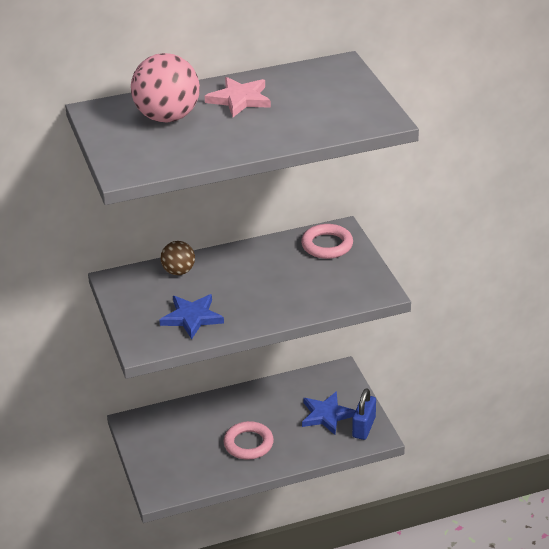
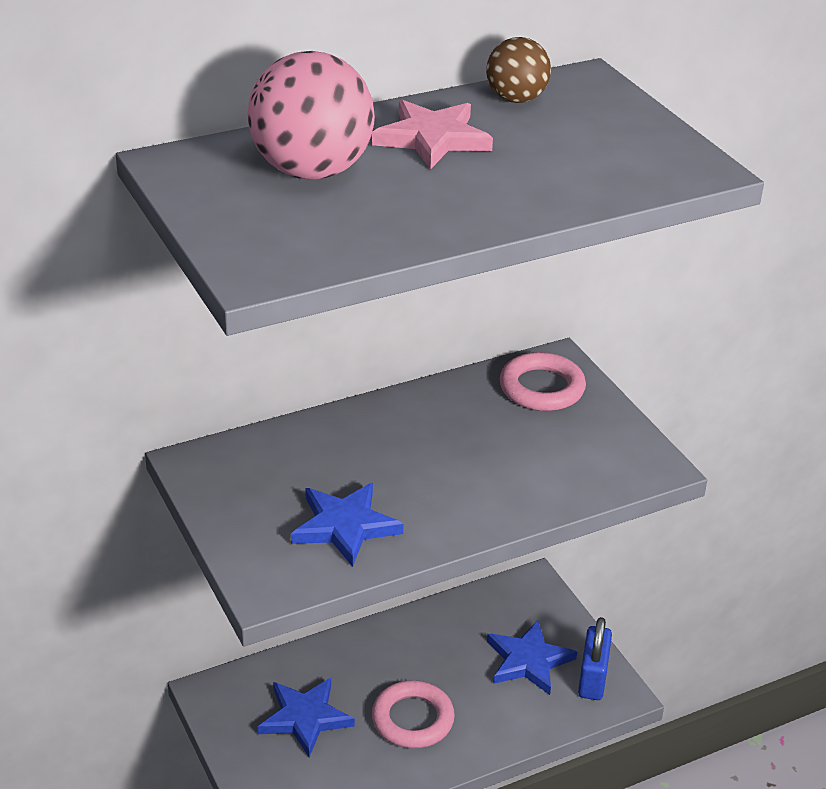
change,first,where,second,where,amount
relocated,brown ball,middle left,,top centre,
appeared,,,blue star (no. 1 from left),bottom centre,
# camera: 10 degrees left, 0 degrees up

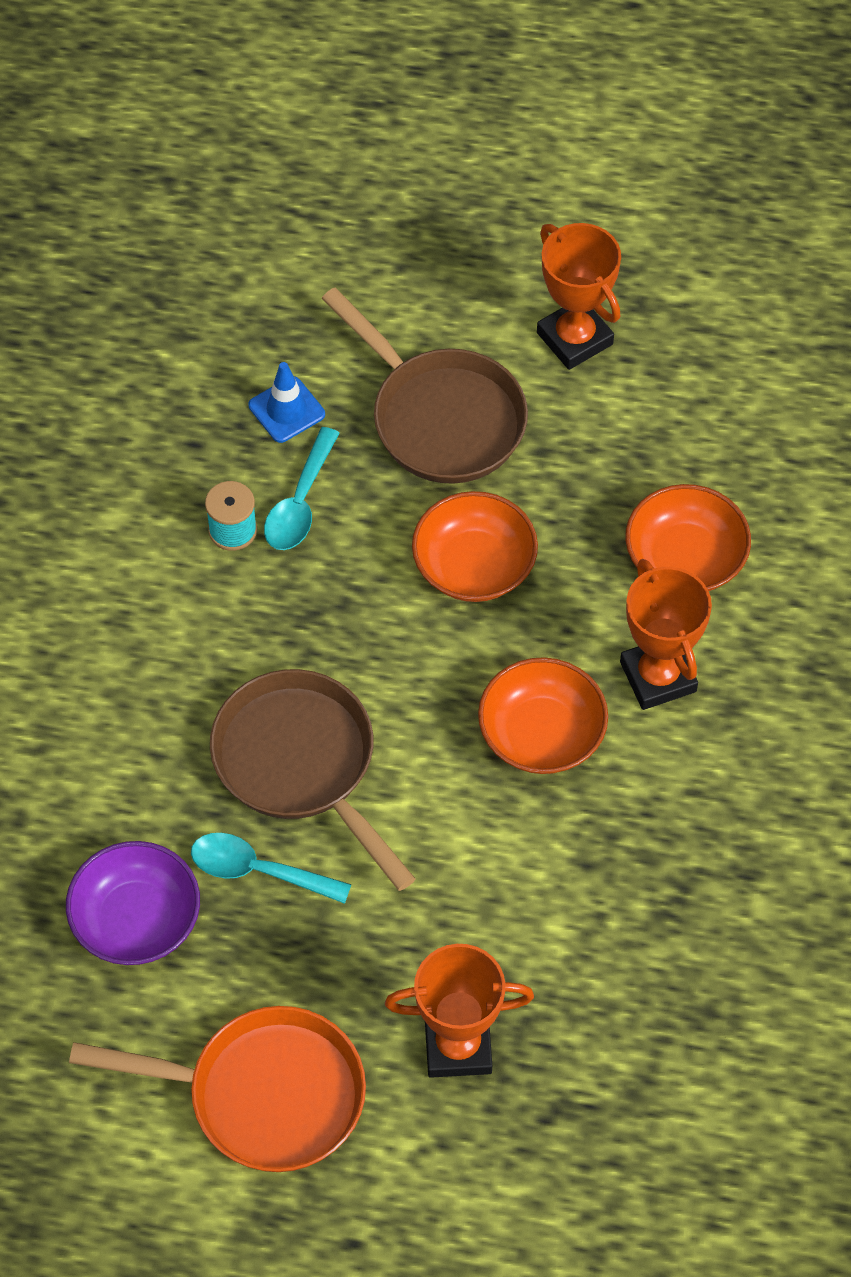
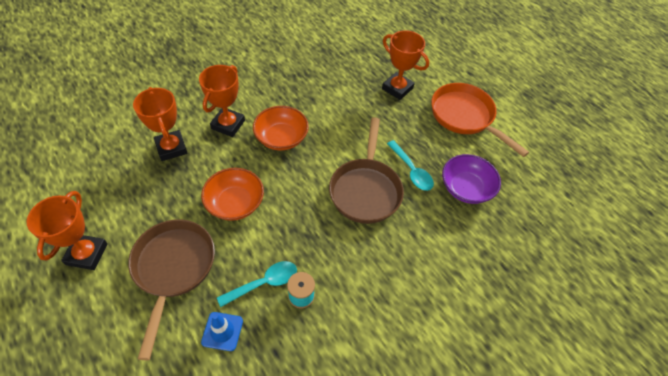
change,first,where,second,where,amount
exchanged,orange bowl (no. 3 from left),middle right,orange trophy (no. 2 from left),top left,
# camera: 140 degrees left, 5 degrees down

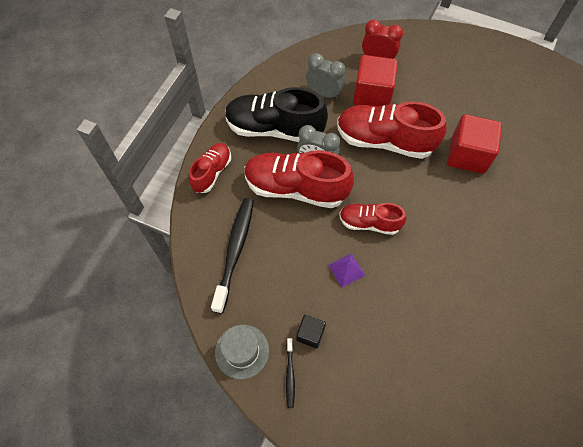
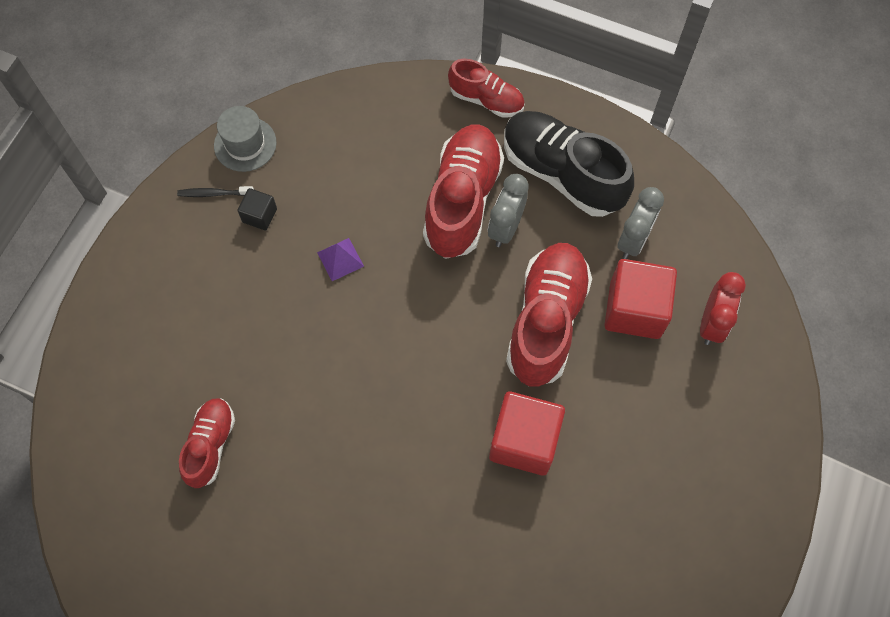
change,first,where,second,where,amount
missing,black toothbrush (no. 1 from left),centre,,,
spun,black shoe,top centre,,top centre,60 degrees counterclockwise
relocated,red shoe (no. 3 from left in the first image),centre,red shoe (no. 1 from left),bottom left,
# camera: 90 degrees right, 5 degrees up

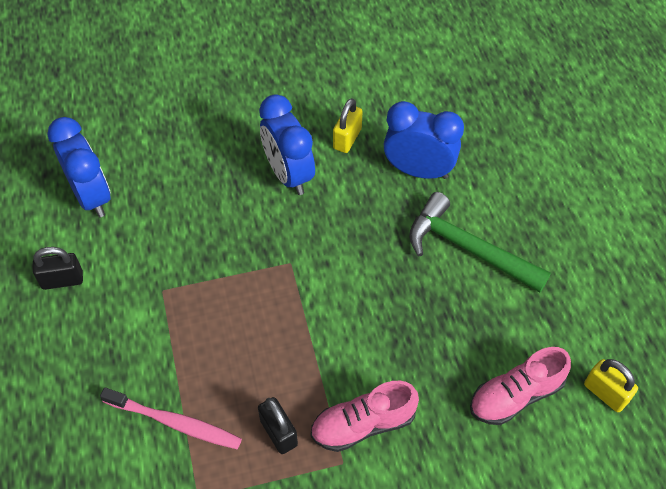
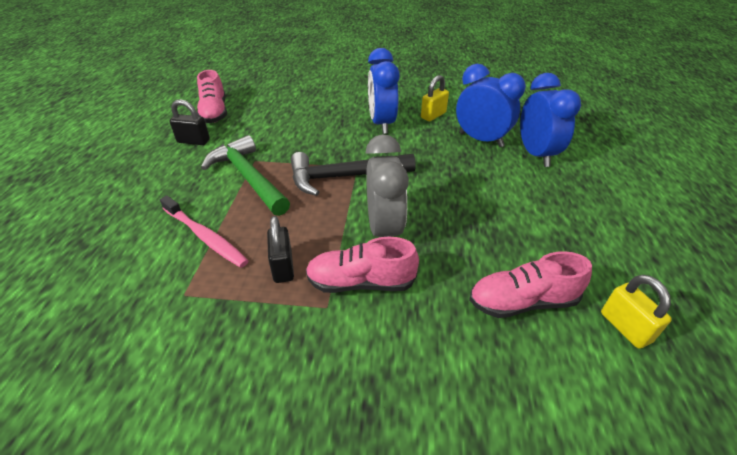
change,first,where,second,where,amount
relocated,blue clock (no. 1 from left in the first image),middle left,blue clock (no. 3 from left),top right,
relocated,green hammer,middle right,,middle left,
appeared,,,pink shoe (no. 1 from left),top left,
appeared,,,black hammer,centre,
appeared,,,grey clock,centre,
# camera: 20 degrees right, 15 degrees down

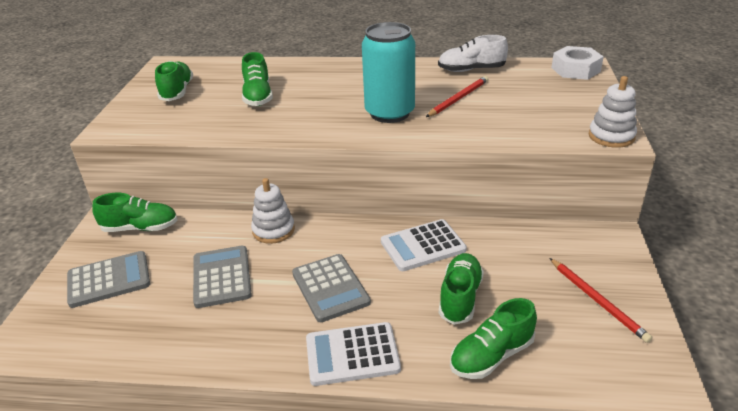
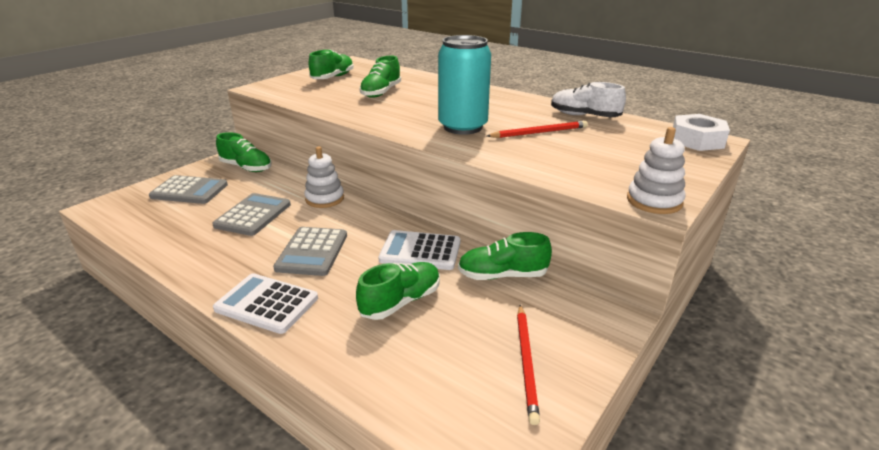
change,first,where,second,where,amount
relocated,green shoe (no. 5 from left),bottom right,,centre,
# camera: 30 degrees right, 5 degrees down

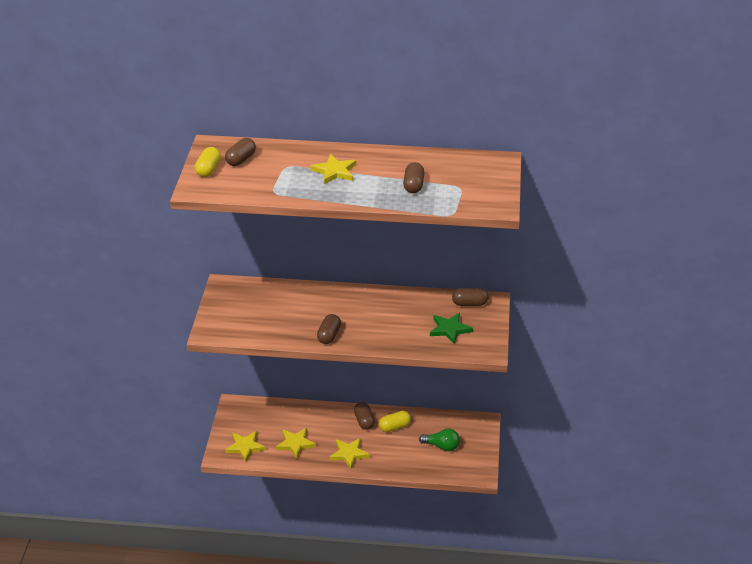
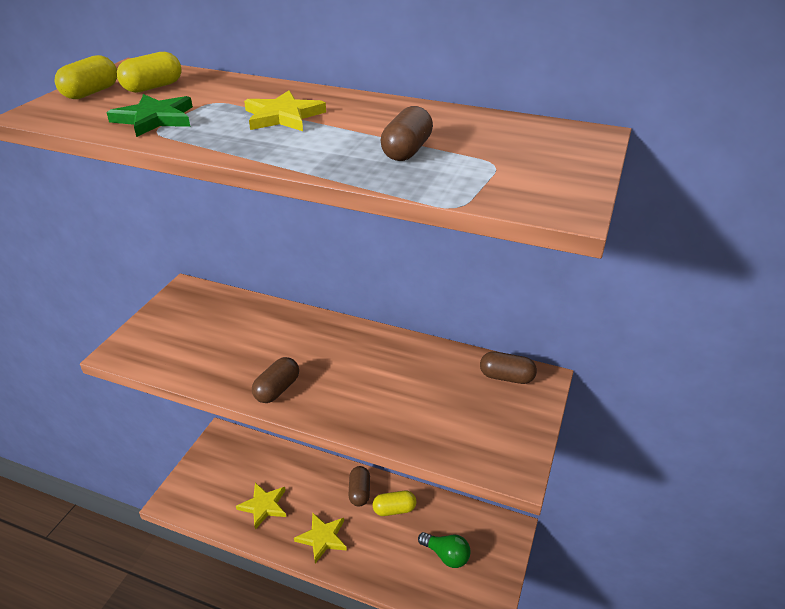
change,first,where,second,where,amount
colour,brown capsule (no. 1 from left),top left,yellow capsule (no. 2 from left),top left,
missing,yellow star (no. 1 from left),bottom left,,,
relocated,green star,centre,,top left,
# camera: 15 degrees right, 0 degrees up

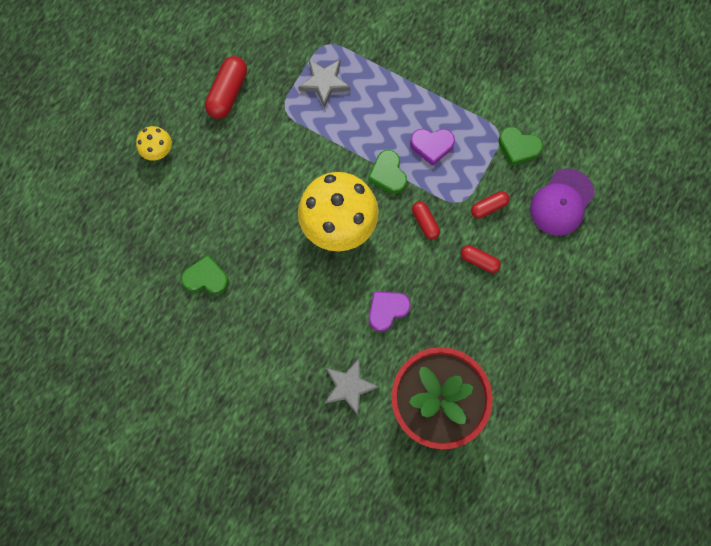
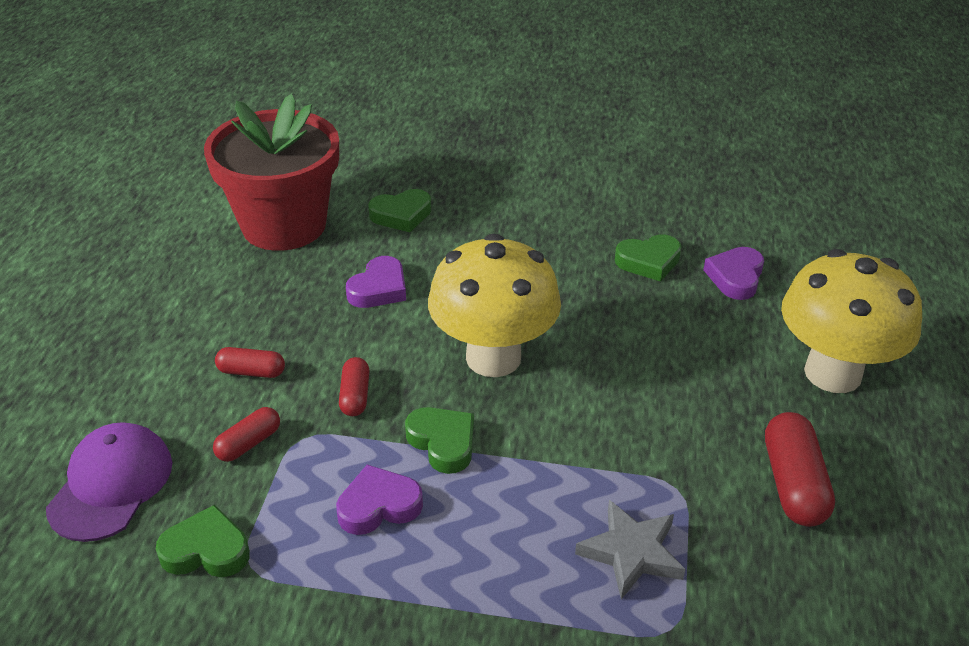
change,first,where,second,where,amount
size,yellow mushroom (no. 1 from left in the first image),top left,yellow mushroom (no. 2 from left),middle right,x2.17
exchanged,grey star (no. 2 from left),bottom centre,green heart (no. 2 from left),top centre,
spun,red capsule (no. 2 from left in the first image),centre,red capsule (no. 3 from left),centre,45 degrees clockwise
appeared,,,purple heart (no. 3 from left),middle right,
# camera: 160 degrees right, 35 degrees down

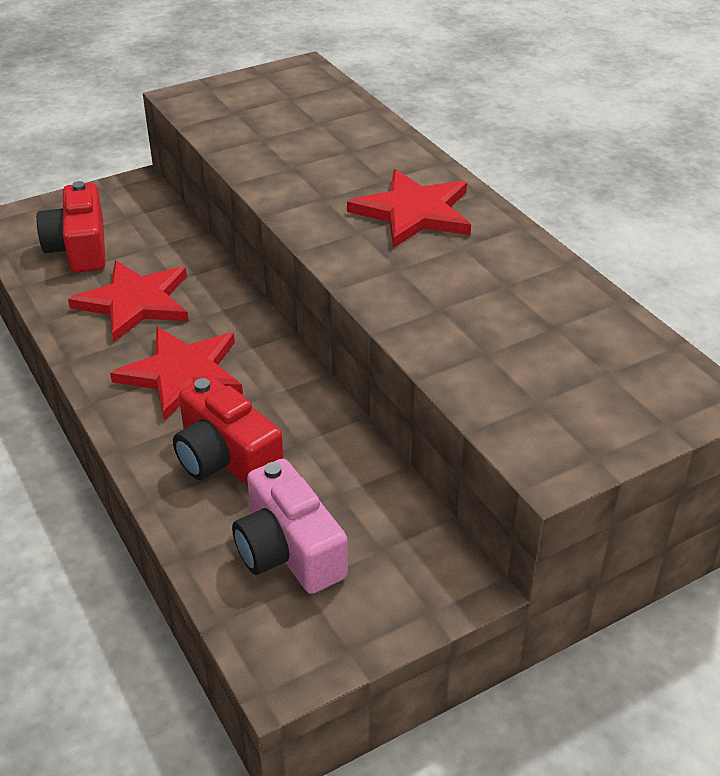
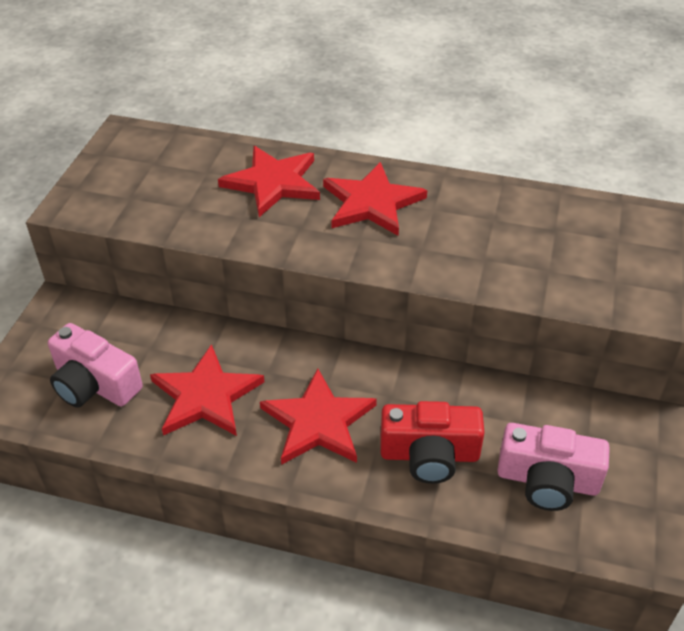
change,first,where,second,where,amount
colour,red camera (no. 1 from left),top left,pink camera (no. 1 from left),middle left,
appeared,,,red star (no. 2 from left),top centre,
# camera: 45 degrees left, 5 degrees up

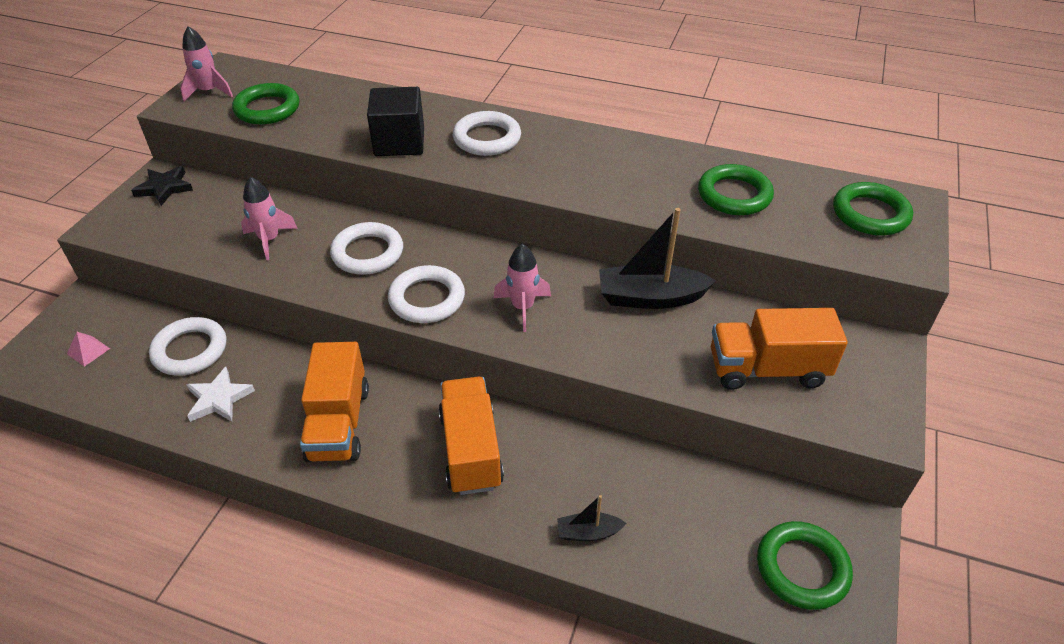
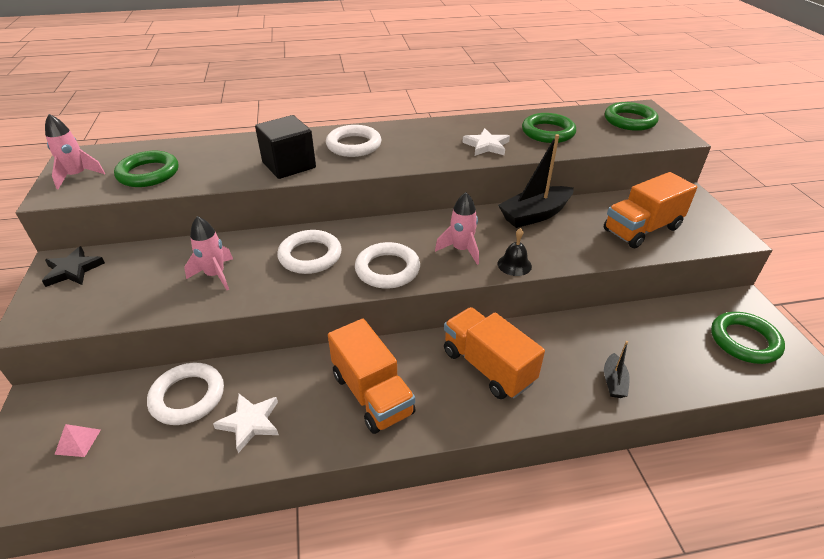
change,first,where,second,where,amount
spun,black boat (no. 1 from left in the first image),bottom centre,black boat (no. 2 from left),middle right,45 degrees counterclockwise
appeared,,,white star (no. 2 from left),top centre,
appeared,,,black bell,centre,
# camera: 30 degrees left, 5 degrees down

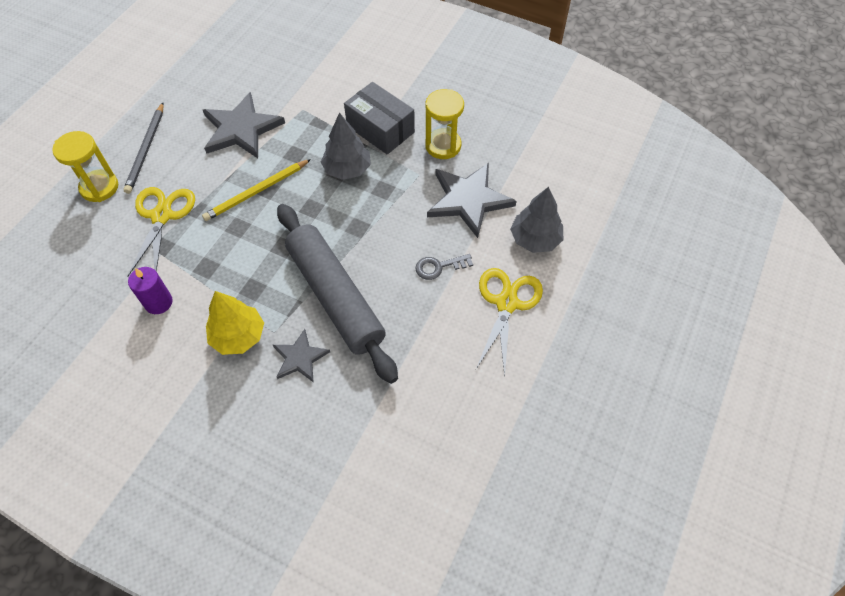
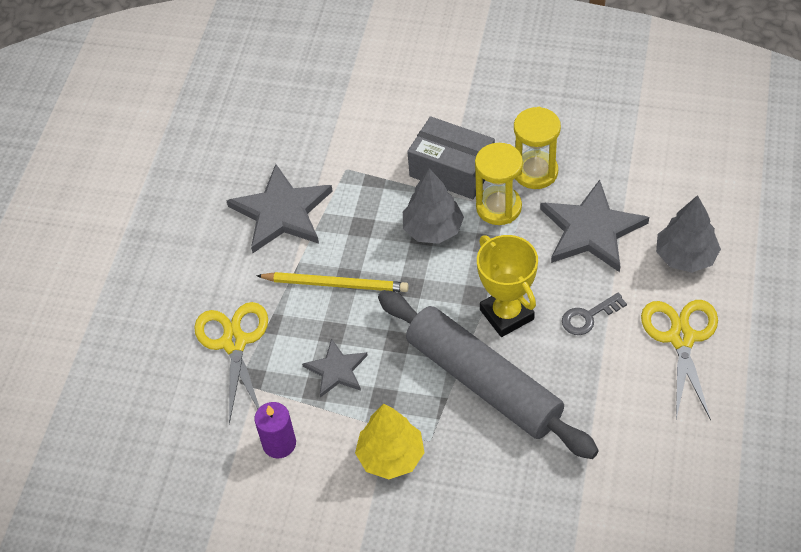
change,first,where,second,where,amount
relocated,yellow hourglass (no. 1 from left),top left,,centre,
missing,grey pencil,top left,,,
spun,yellow pencil,top left,,centre,120 degrees counterclockwise
relocated,grey star (no. 2 from left),centre,,bottom centre,
appeared,,,yellow trophy,centre,
# camera: 10 degrees left, 5 degrees down

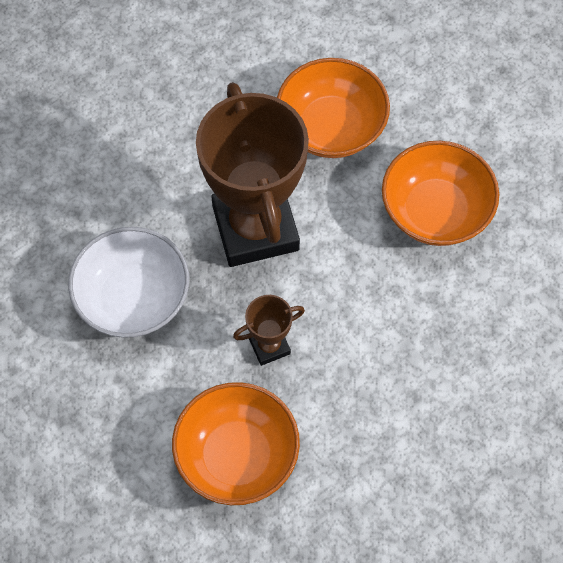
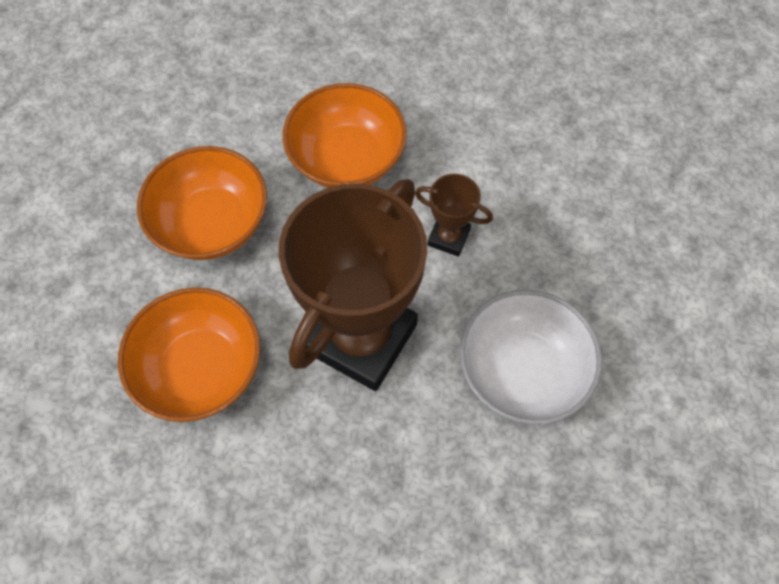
change,first,where,second,where,amount
relocated,orange bowl (no. 1 from left in the first image),bottom centre,orange bowl (no. 3 from left),top centre,
# camera: 135 degrees left, 0 degrees up

